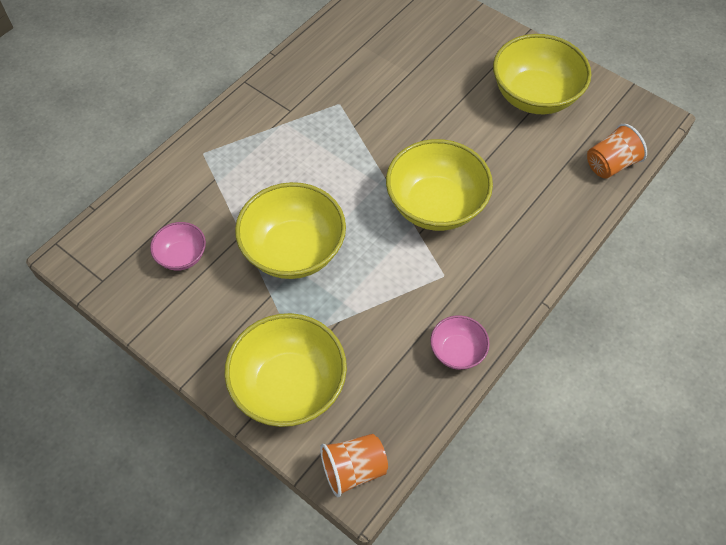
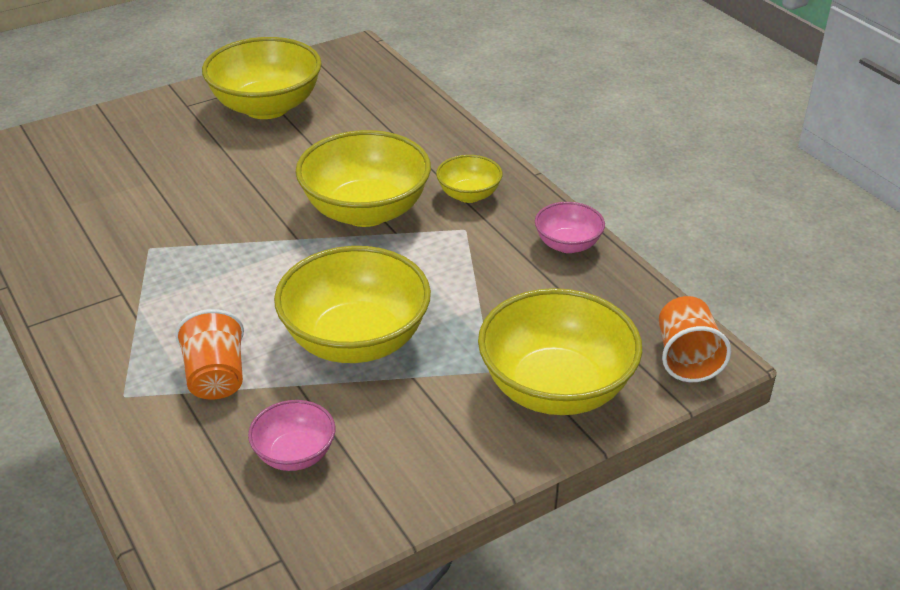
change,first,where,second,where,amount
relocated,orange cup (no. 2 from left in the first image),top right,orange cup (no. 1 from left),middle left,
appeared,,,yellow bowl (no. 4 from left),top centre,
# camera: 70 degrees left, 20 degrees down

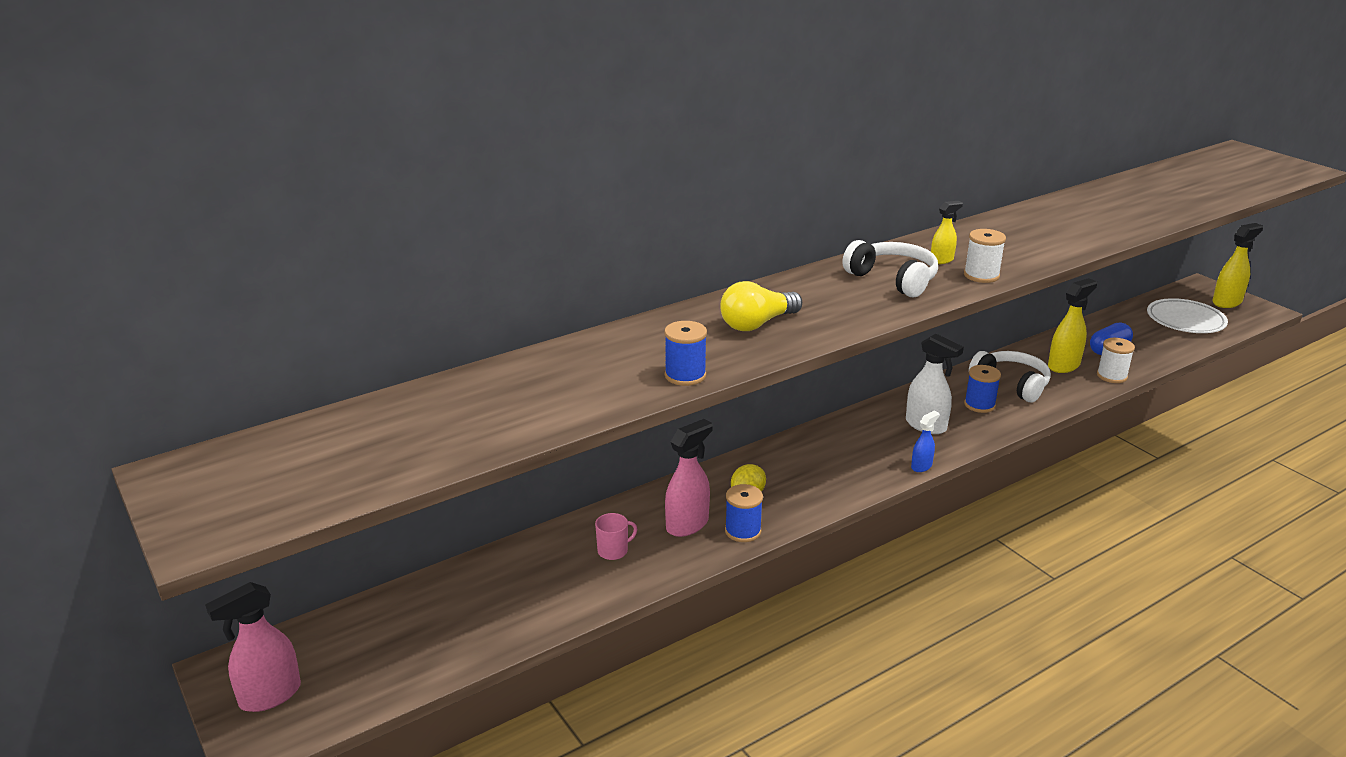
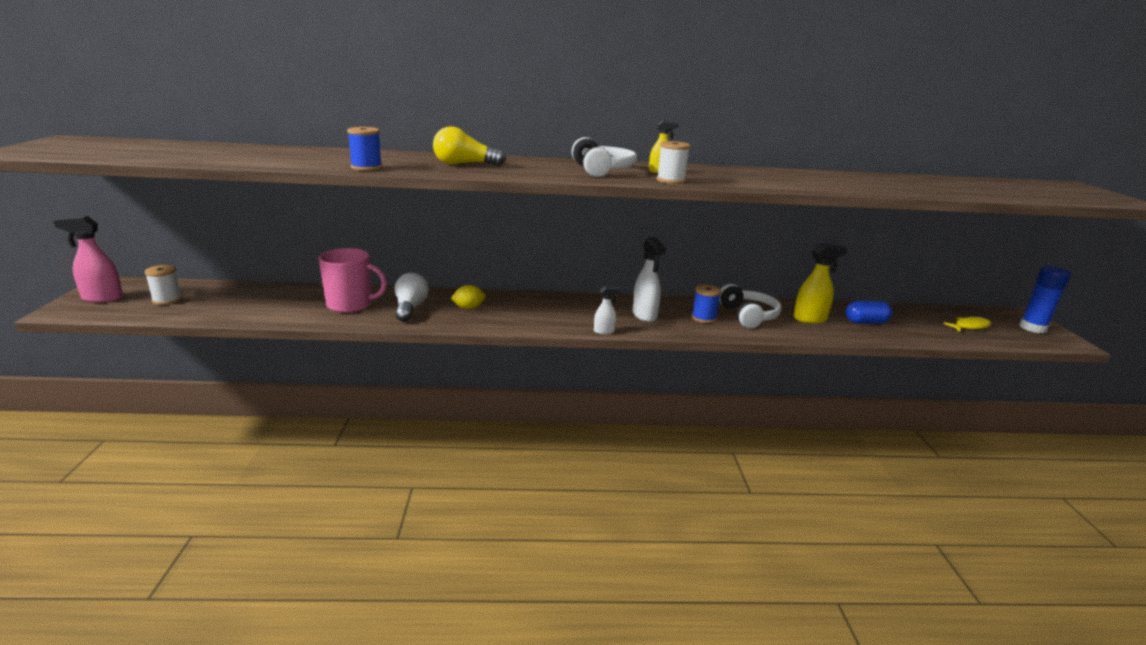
change,first,where,second,where,amount
size,pink mug,bottom centre,,middle left,x2.08
exchanged,pink spray bottle (no. 2 from left),centre,white light bulb,centre,
missing,blue spool (no. 2 from left),bottom centre,,,
colour,blue spray bottle,middle right,white spray bottle (no. 1 from left),centre,
relocated,white spool (no. 2 from left in the first image),middle right,white spool (no. 1 from left),middle left,
exchanged,white plate,middle right,yellow fish,middle right,
exchanged,yellow spray bottle (no. 3 from left),middle right,blue glue stick,middle right,
# camera: 30 degrees right, 5 degrees down

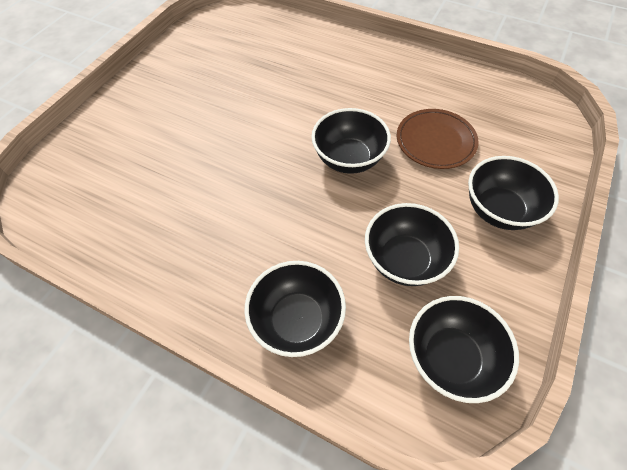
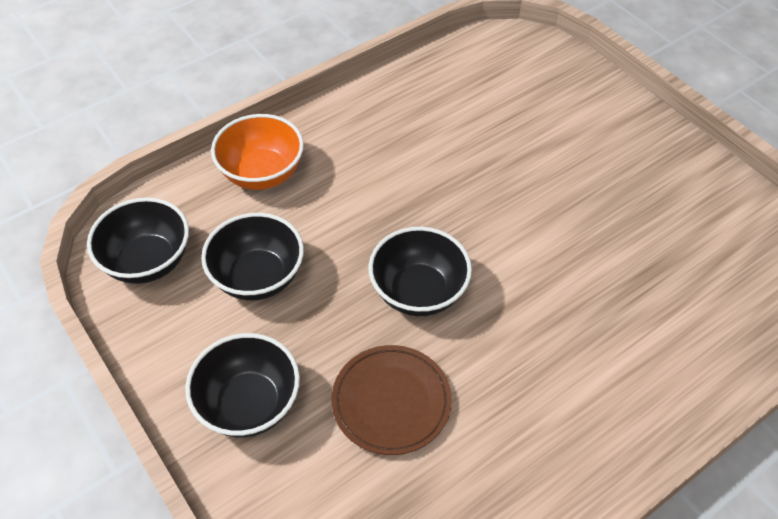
change,first,where,second,where,amount
colour,black bowl (no. 1 from left),centre,orange bowl,top left,
# camera: 115 degrees right, 5 degrees down

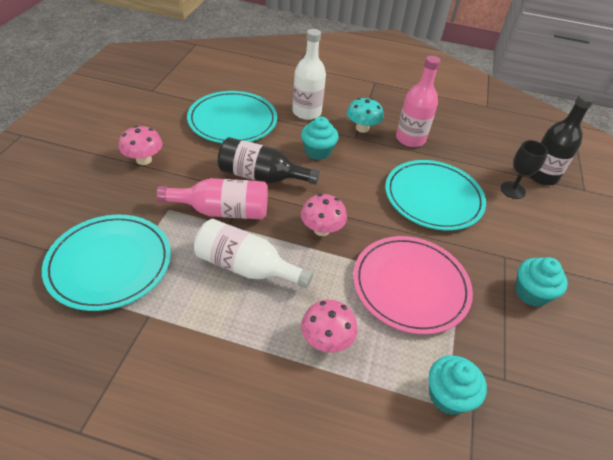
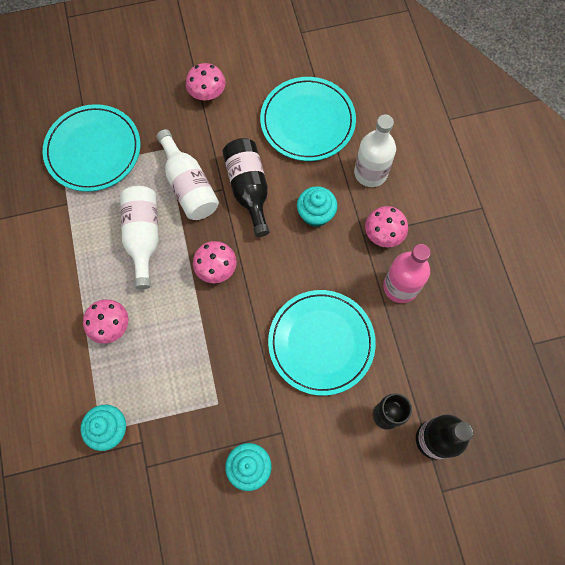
change,first,where,second,where,amount
colour,pink bottle (no. 1 from left),centre,white bottle (no. 2 from left),top left,
colour,turquoise mushroom,top centre,pink mushroom (no. 4 from left),middle right,
missing,pink plate,middle right,,,
# camera: 65 degrees right, 25 degrees up

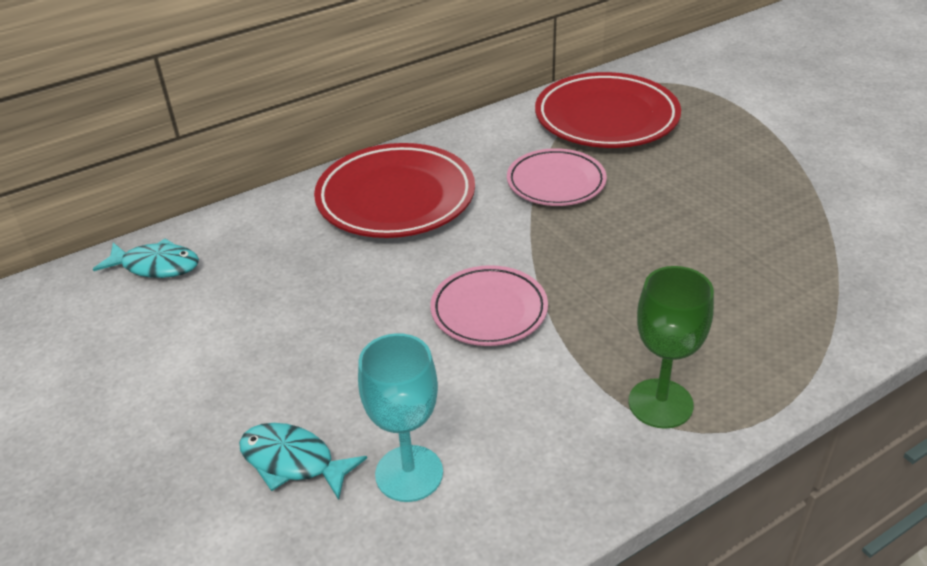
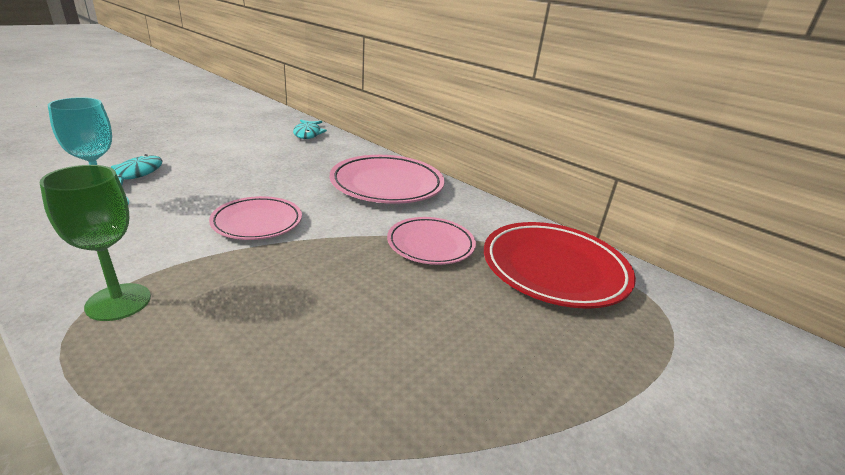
change,first,where,second,where,amount
colour,red plate (no. 1 from left),centre,pink plate (no. 2 from left),centre,
# camera: 70 degrees right, 10 degrees down

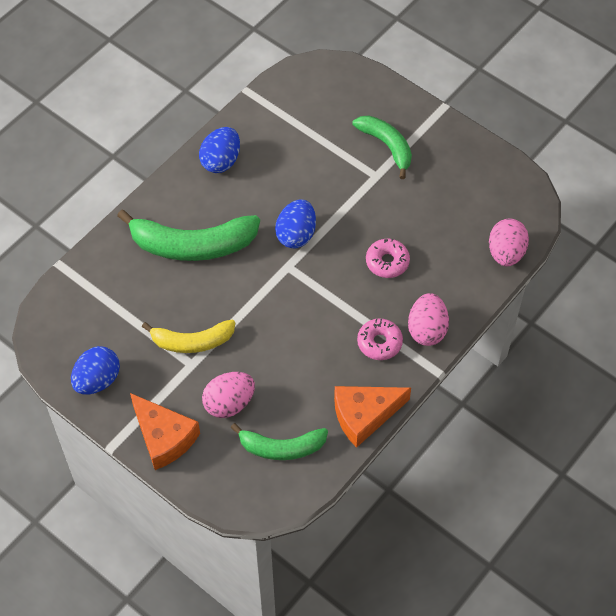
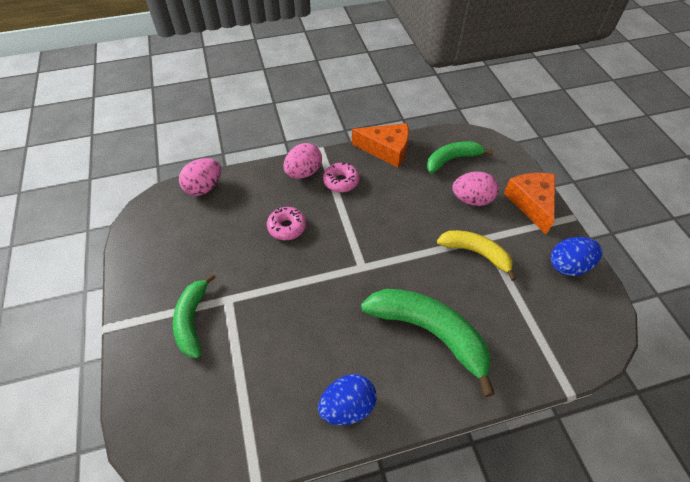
change,first,where,second,where,amount
spun,green banana (no. 2 from left in the first image),bottom centre,green banana (no. 3 from left),top right,60 degrees counterclockwise
missing,blue egg (no. 3 from left),centre,,,
# camera: 145 degrees left, 5 degrees down

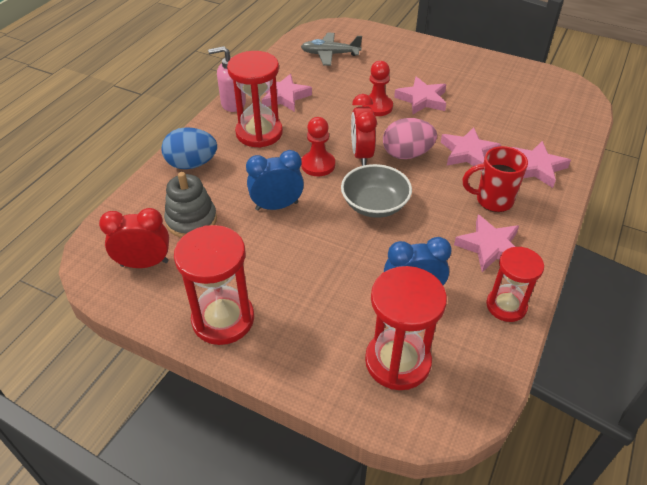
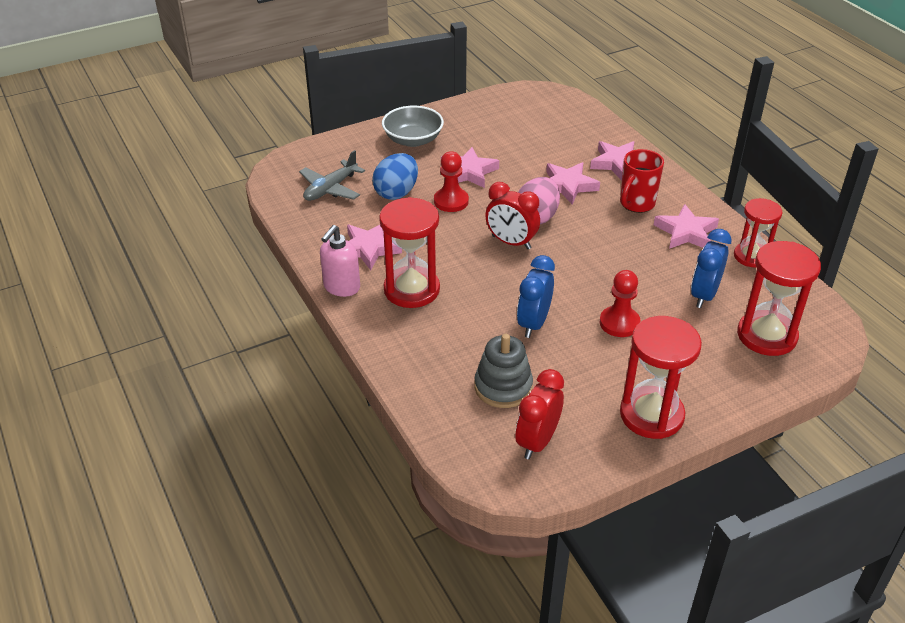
change,first,where,second,where,amount
relocated,blue egg,top left,,top centre,
relocated,red pawn (no. 1 from left in the first image),top centre,red pawn (no. 2 from left),middle right,
relocated,grey bowl,centre,,top centre,
# camera: 55 degrees left, 5 degrees down

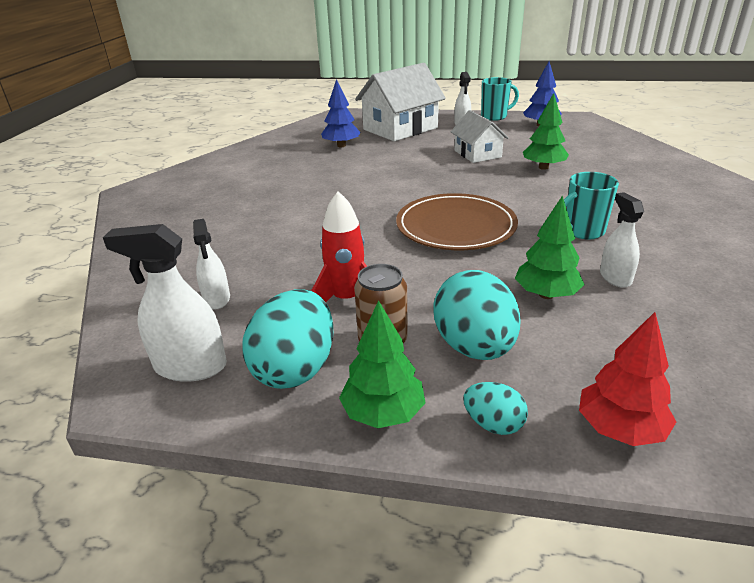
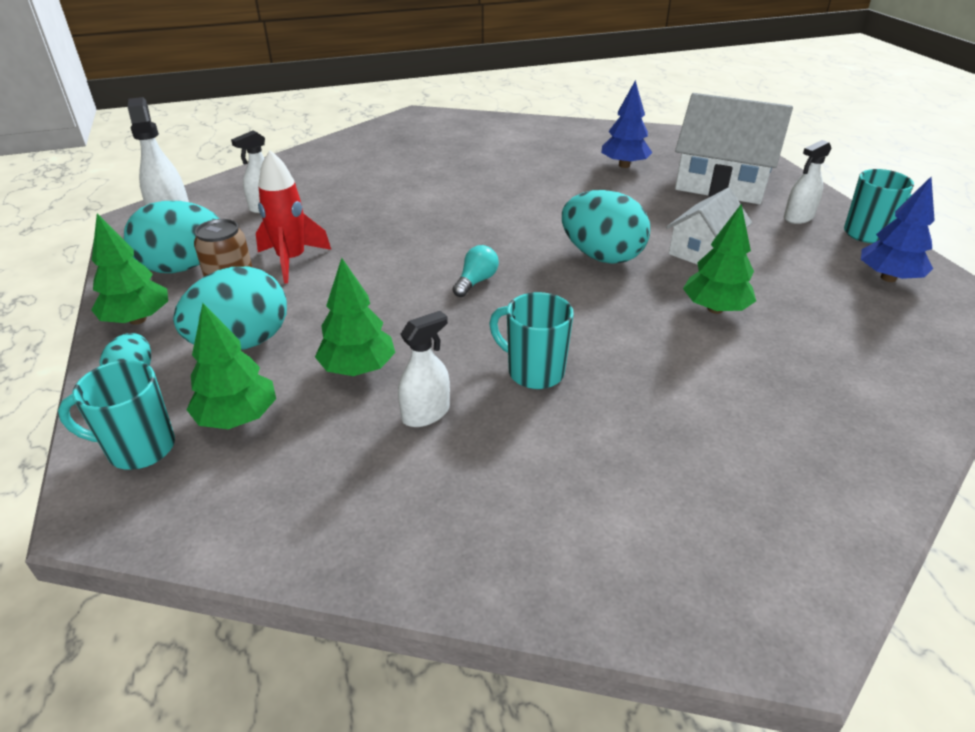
change,first,where,second,where,amount
exchanged,brown plate,centre,turquoise light bulb,centre,
exchanged,red tree,middle right,turquoise mug (no. 1 from left),middle left,
appeared,,,green tree (no. 2 from left),middle left,
appeared,,,turquoise egg (no. 4 from left),top centre,
# camera: 60 degrees right, 5 degrees up

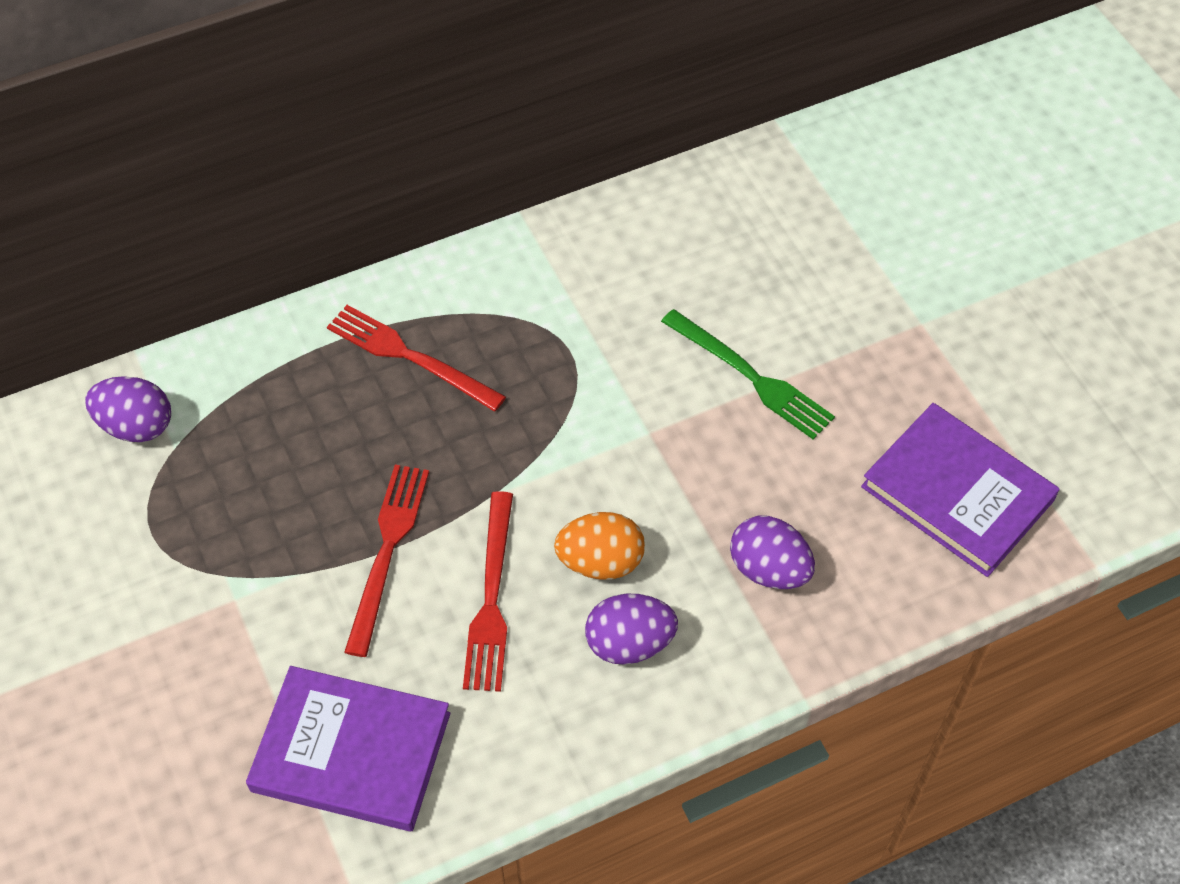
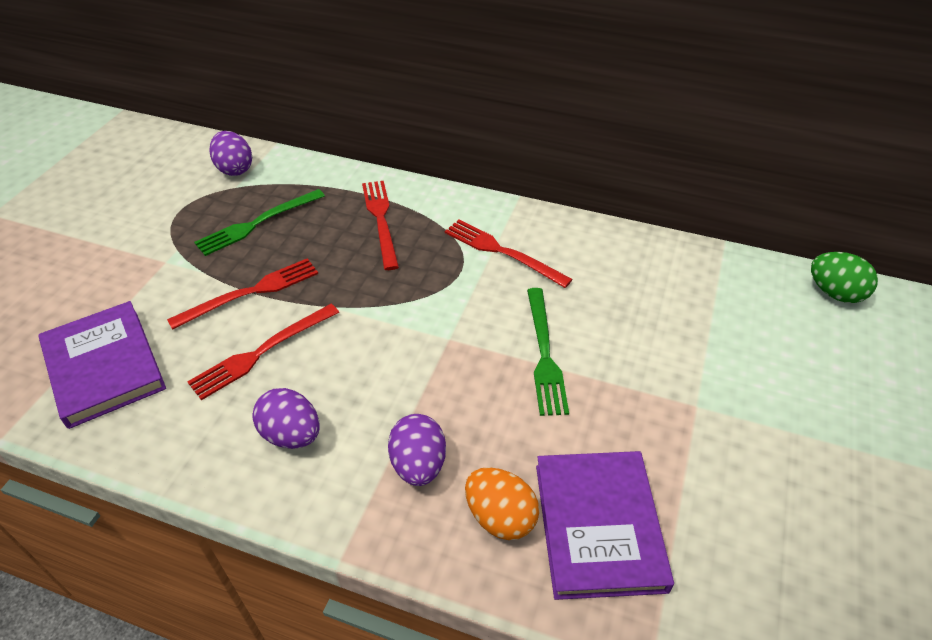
change,first,where,second,where,amount
relocated,orange egg,centre,,bottom centre,
appeared,,,green fork (no. 1 from left),middle left,
appeared,,,red fork (no. 4 from left),centre,
appeared,,,green egg,middle right,
# camera: 45 degrees right, 10 degrees down

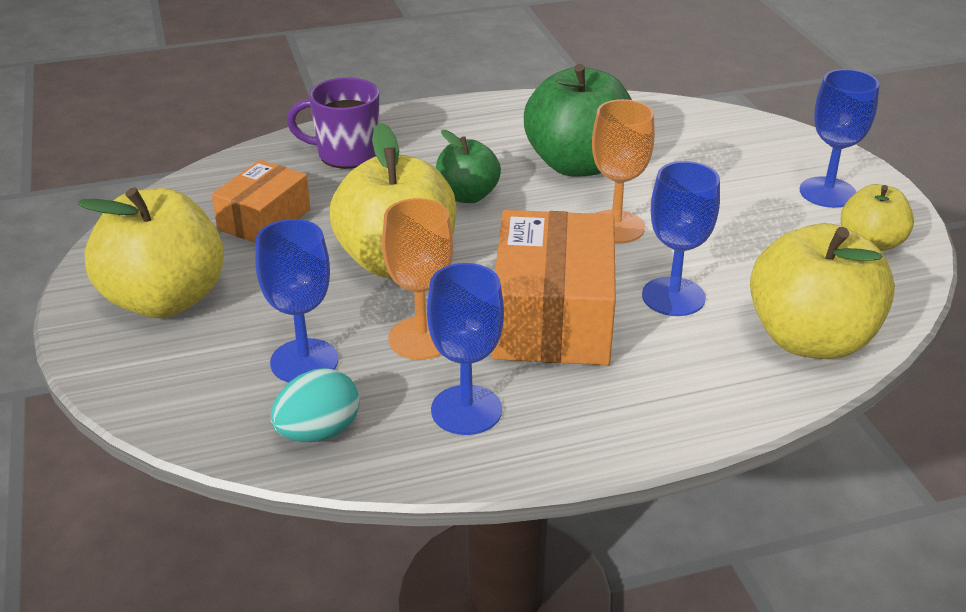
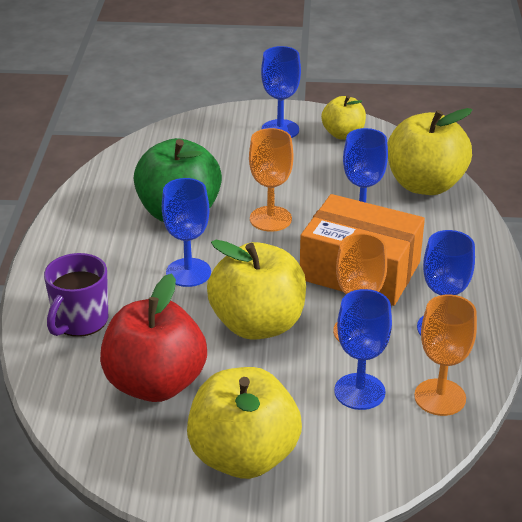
change,first,where,second,where,amount
exchanged,orange box (no. 1 from left),top left,red apple,middle left,
exchanged,turquoise egg,middle left,orange goblet (no. 3 from left),bottom right,
exchanged,green apple (no. 1 from left),top centre,blue goblet (no. 1 from left),centre,
# camera: 70 degrees left, 0 degrees up

